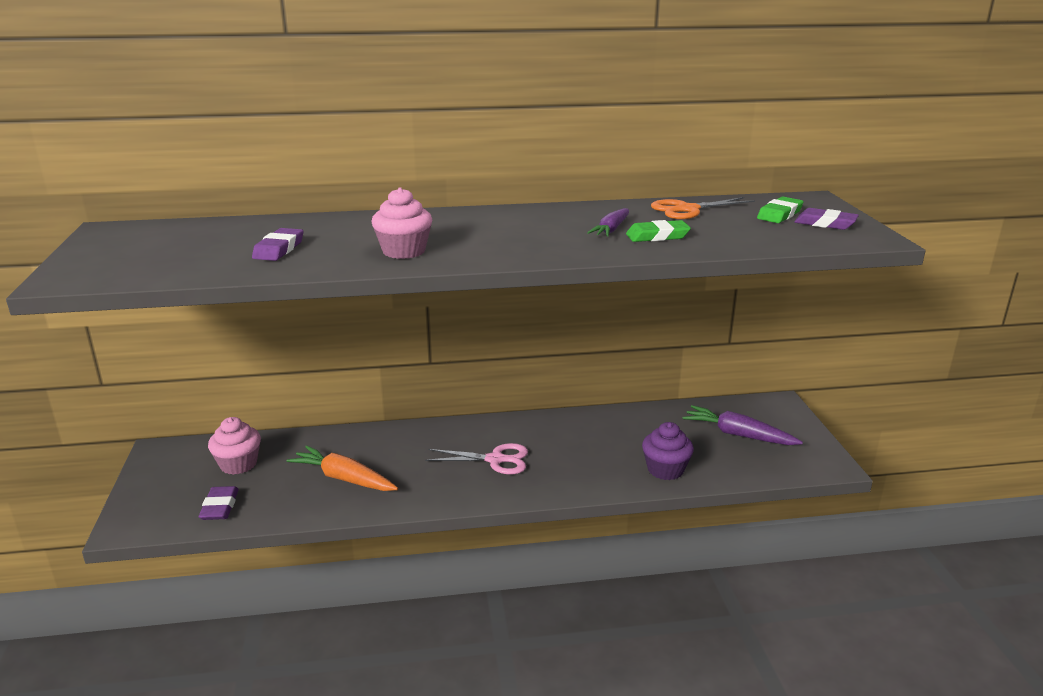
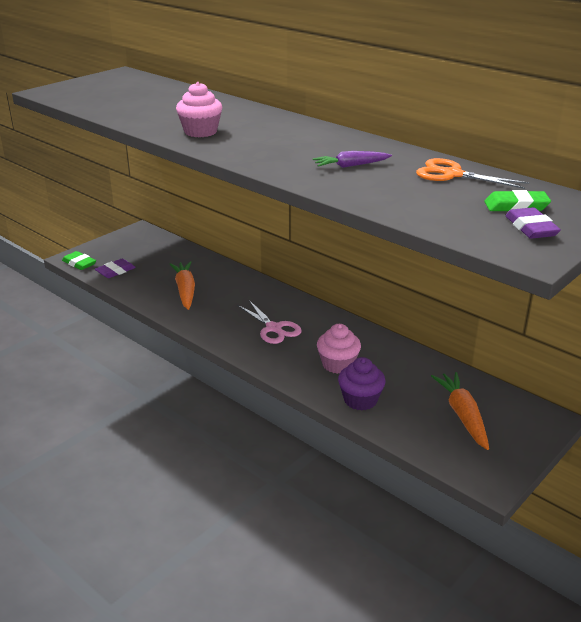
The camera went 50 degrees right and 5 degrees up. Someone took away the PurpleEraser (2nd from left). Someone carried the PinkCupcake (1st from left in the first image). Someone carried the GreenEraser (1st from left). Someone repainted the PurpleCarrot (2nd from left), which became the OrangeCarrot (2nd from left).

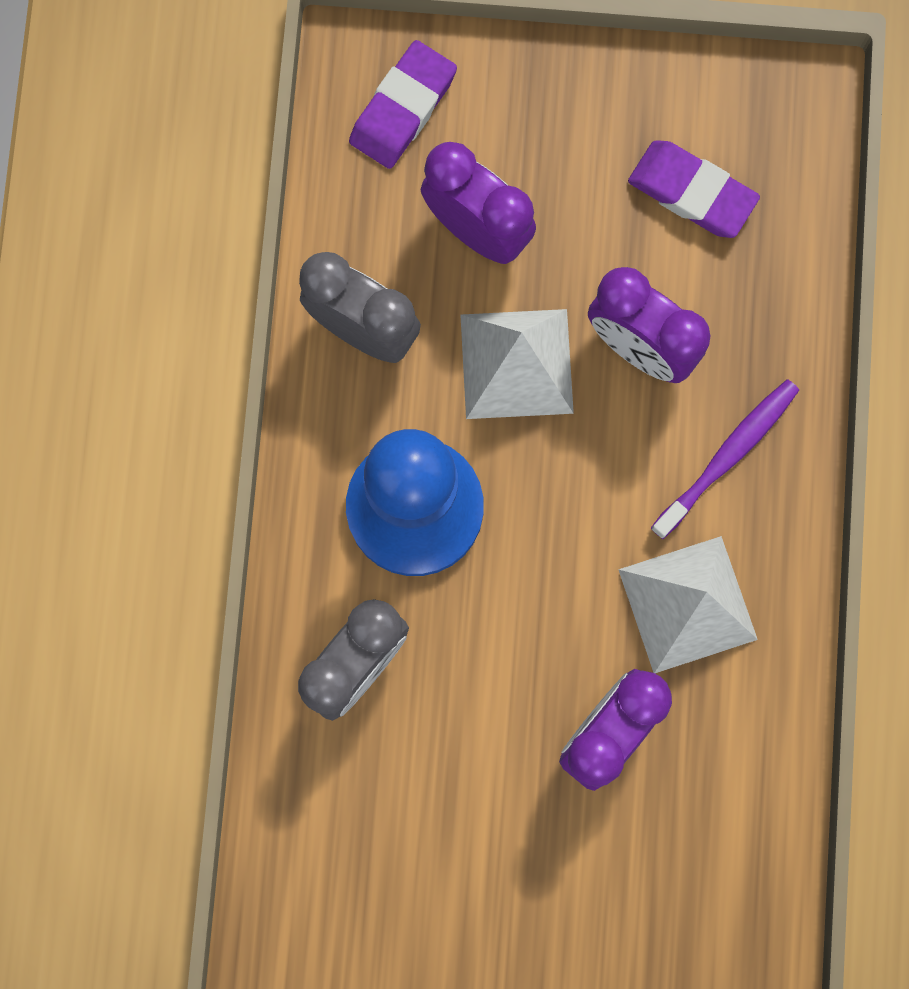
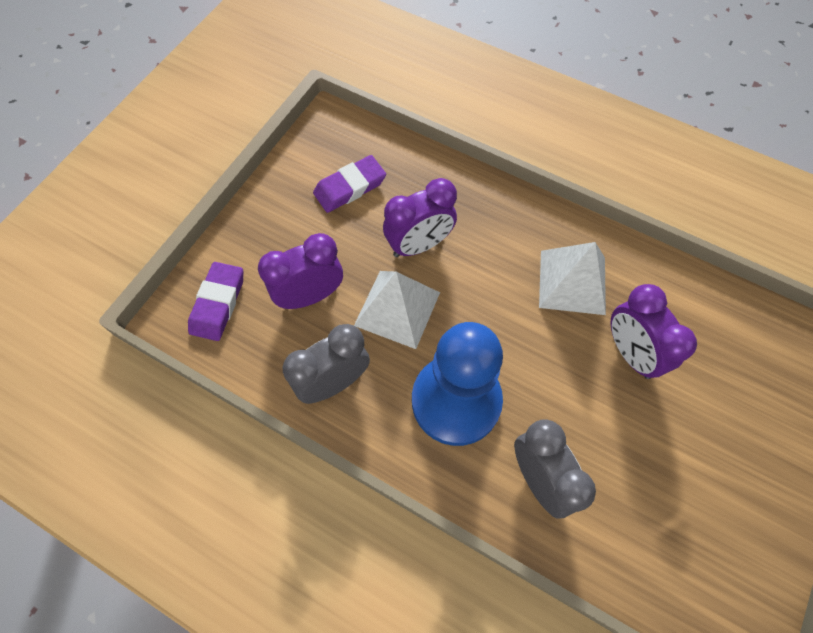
The camera went 65 degrees left and 15 degrees down. Someone took away the PurpleToothbrush. Someone rotated the PurpleEraser (1st from left) by 45 degrees clockwise.

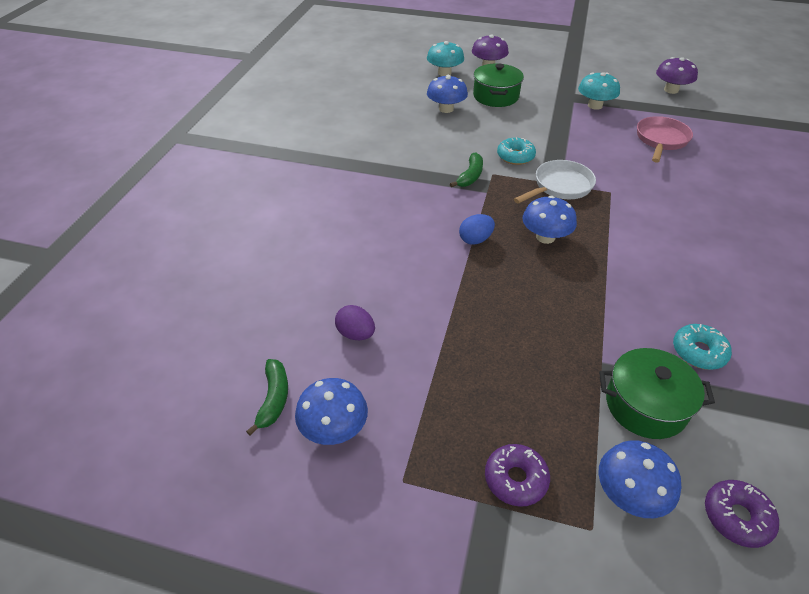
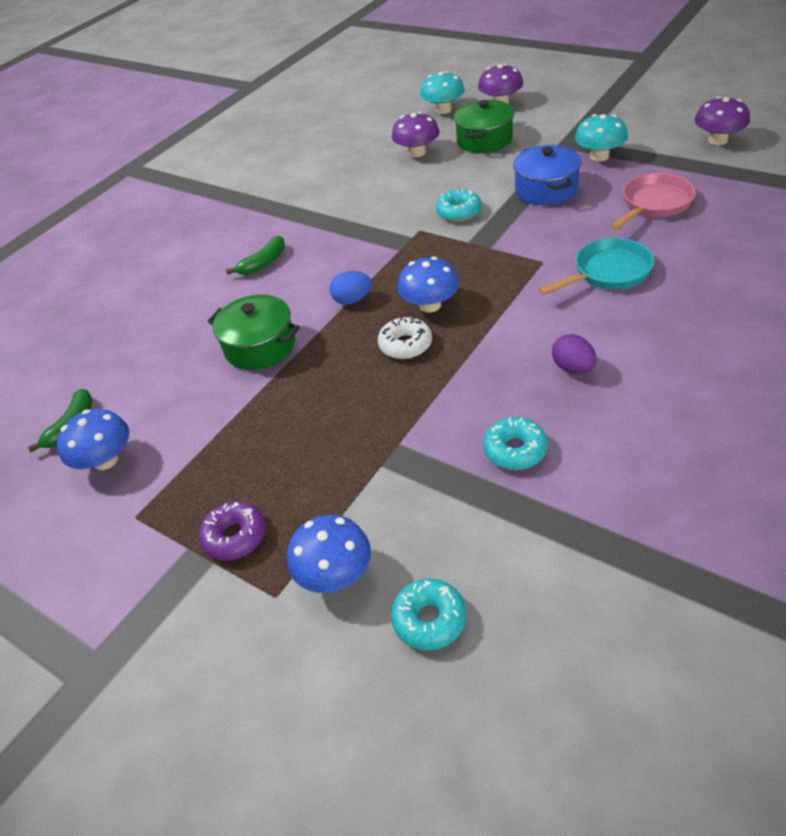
The camera went 25 degrees right and 0 degrees up. Someone took away the WhitePan. Someone put down the WhiteDonut. Someone put down the BluePot. Someone put down the TurquoisePan. Someone carried the PurpleEgg. Someone carried the GreenBanana (2nd from left). Someone carried the GreenPot (2nd from left in the first image). Someone repainted the BlueMushroom (2nd from left), which became the PurpleMushroom (1st from left). Someone repainted the PurpleDonut (2nd from left), which became the TurquoiseDonut (1st from left).

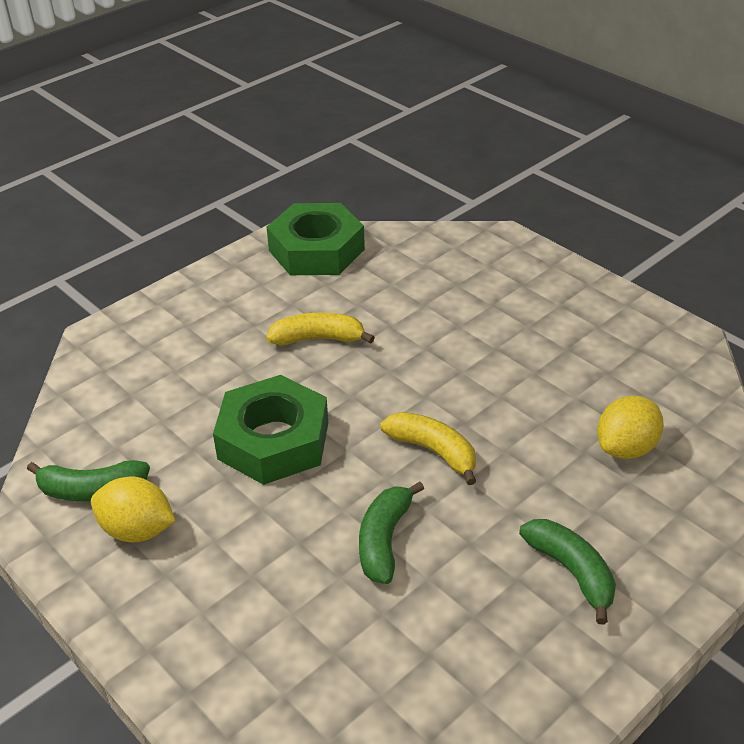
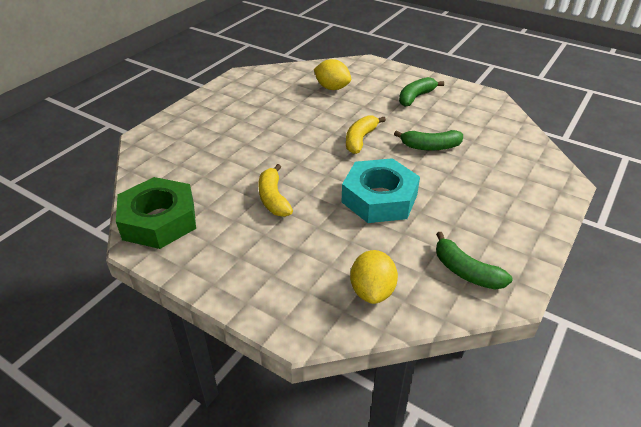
The camera went 105 degrees left and 0 degrees up. Someone carried the YellowLemon (1st from left in the first image). Someone repainted the GreenNut (1st from left), which became the TurquoiseNut. Someone rotated the GreenBanana (1st from left in the first image) by 150 degrees clockwise.

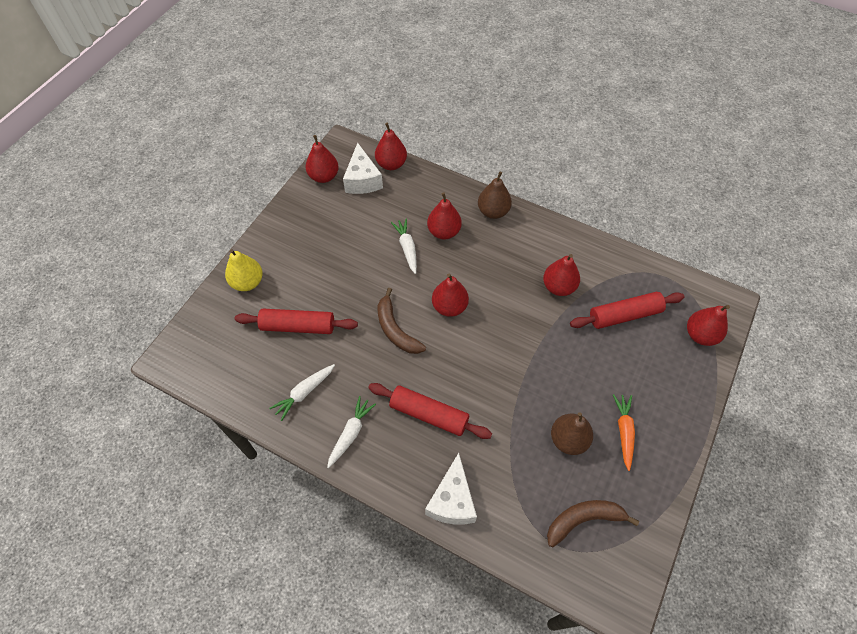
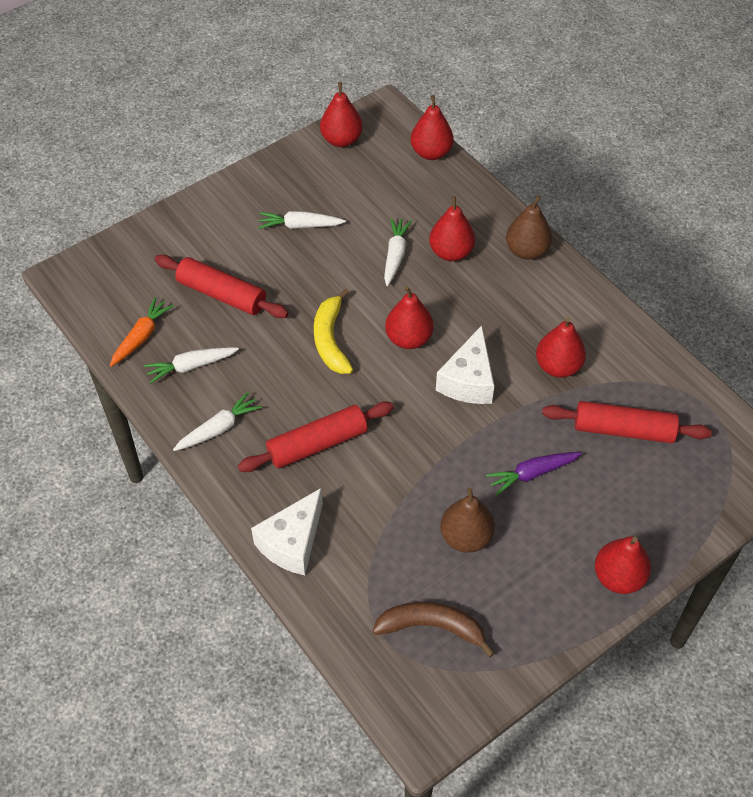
The camera went 25 degrees right and 5 degrees down. Someone took away the YellowPear. Someone put down the WhiteCarrot (3rd from left). Someone put down the PurpleCarrot. Someone carried the WhiteCheese (1st from left in the first image). Someone carried the OrangeCarrot. Someone carried the RedPear (6th from left). Someone repainted the BrownBanana (1st from left), which became the YellowBanana. Someone rotated the RedRollingPin (2nd from left) by 75 degrees counterclockwise.

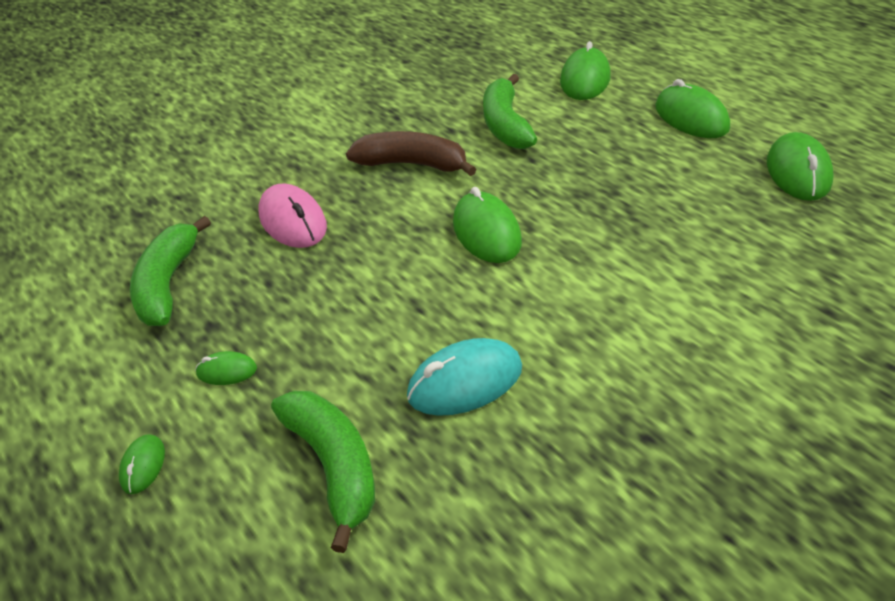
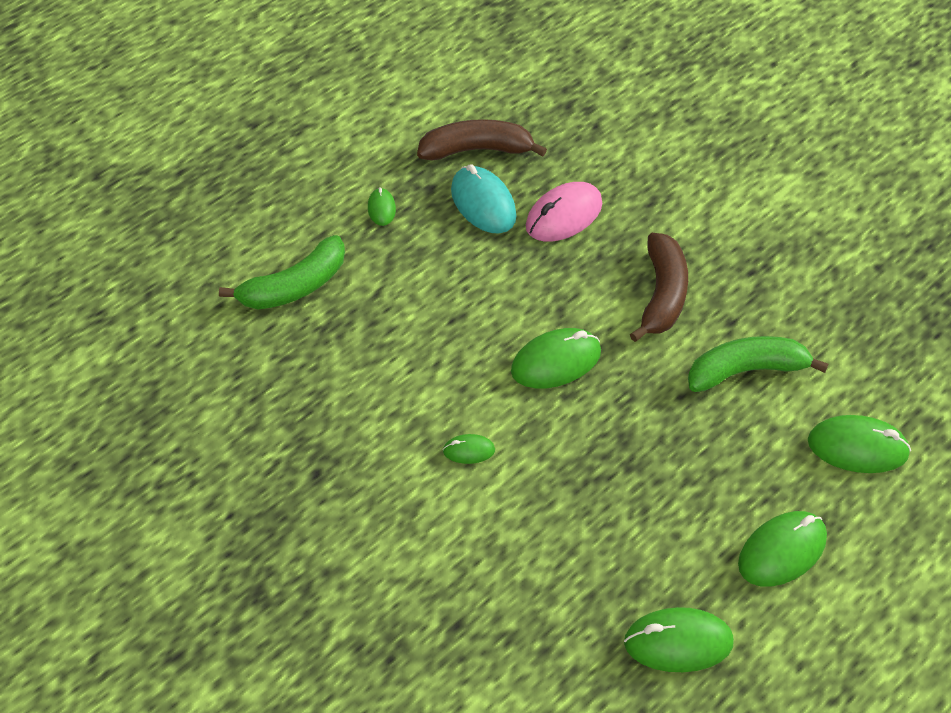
The camera went 80 degrees right and 10 degrees up. Someone carried the GreenMouse (1st from left in the first image). Someone carried the TurquoiseMouse. Someone repainted the GreenBanana (1st from left), which became the BrownBanana (1st from left).

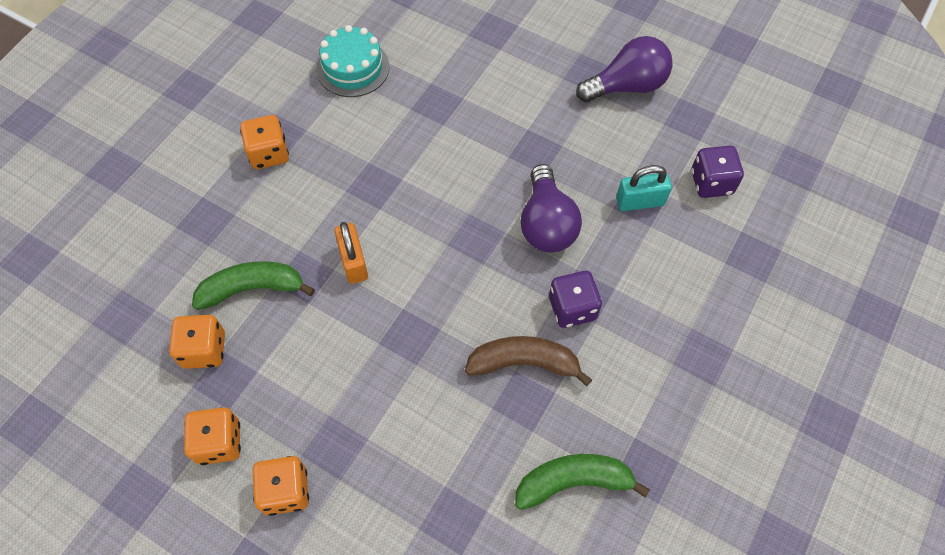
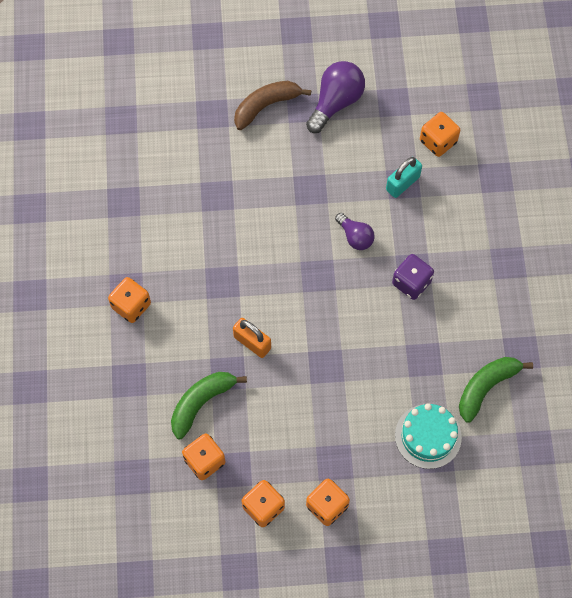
The camera went 35 degrees left and 5 degrees up. Someone carried the TurquoiseCake. Someone carried the BrownBanana. Someone repainted the PurpleDice (2nd from left), which became the OrangeDice (5th from left). Someone scaled the PurpleLightBulb (1st from left in the first image) by 0.60.

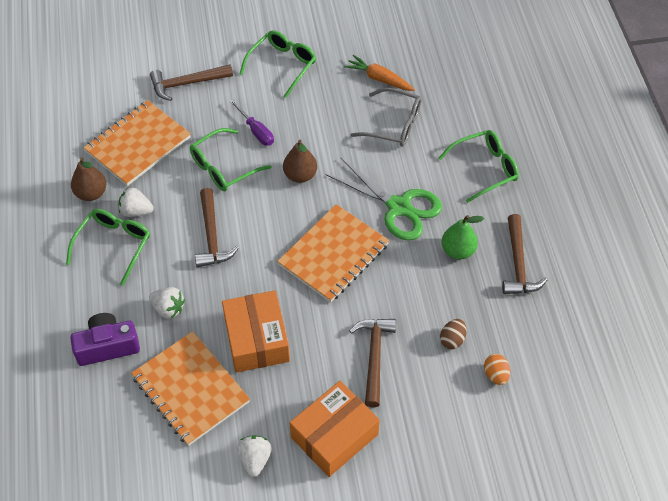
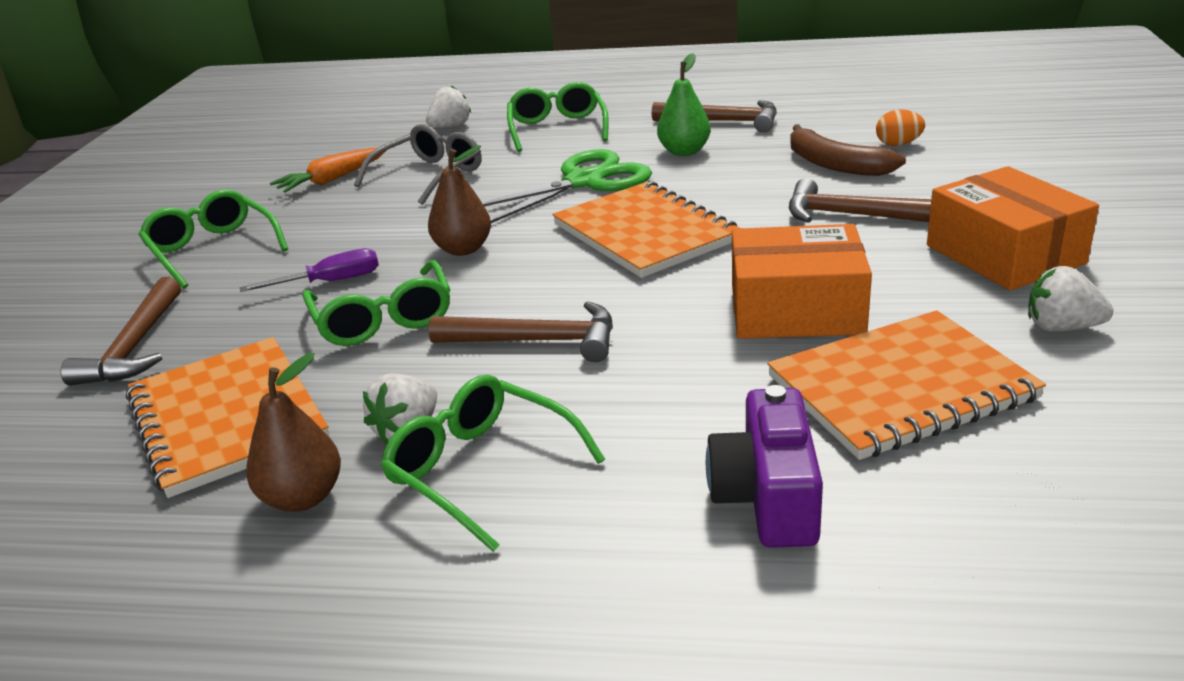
The camera went 70 degrees left and 25 degrees down. Someone carried the WhiteStrawberry (2nd from left). Someone swapped the BrownEgg for the BrownBanana.

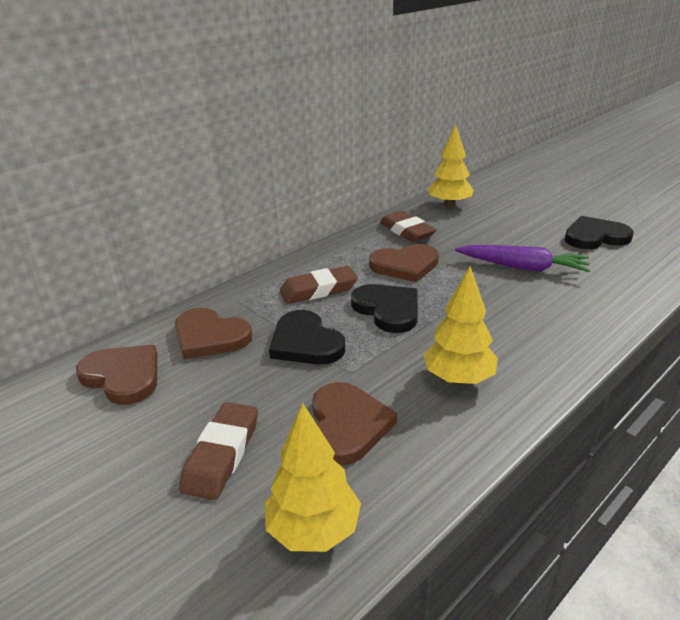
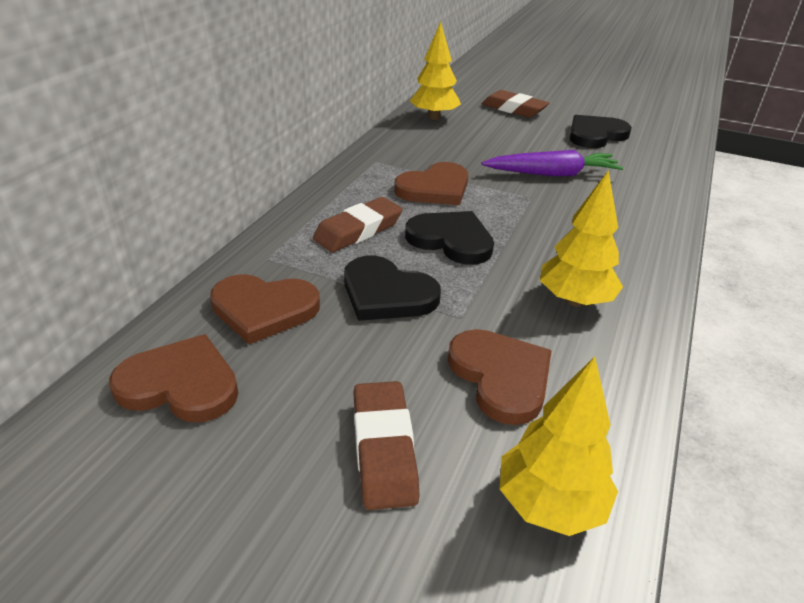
The camera went 25 degrees left and 5 degrees up. Someone carried the BrownEraser (3rd from left).

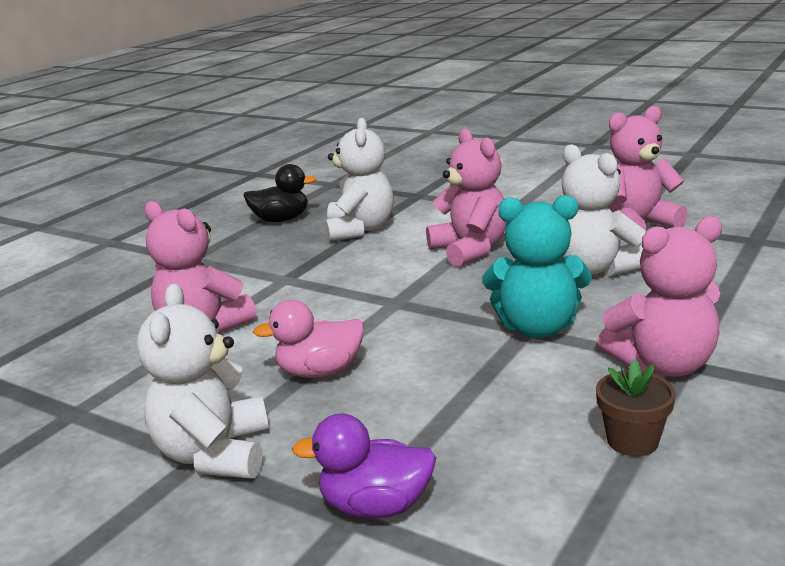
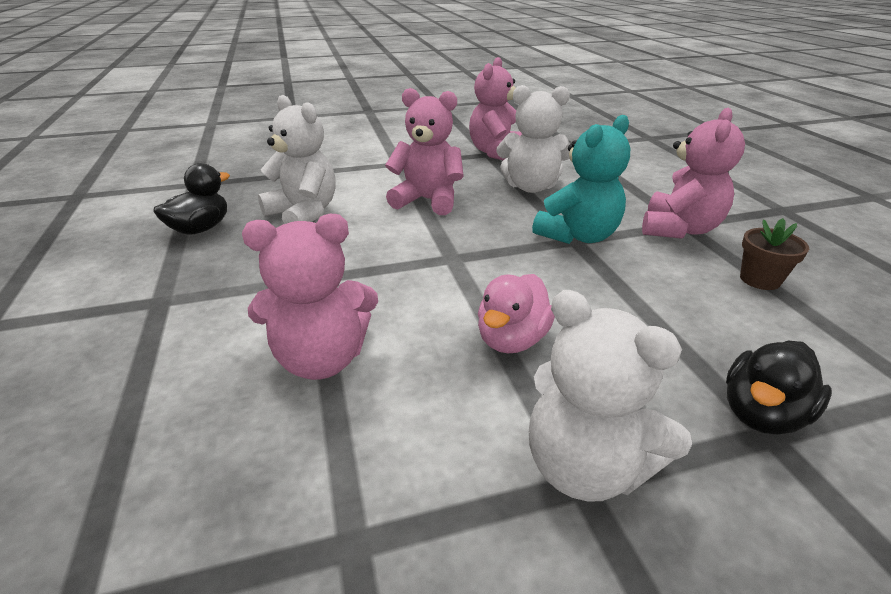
The camera went 50 degrees left and 10 degrees up. Someone repainted the PurpleDuck, which became the BlackDuck (2nd from left).

